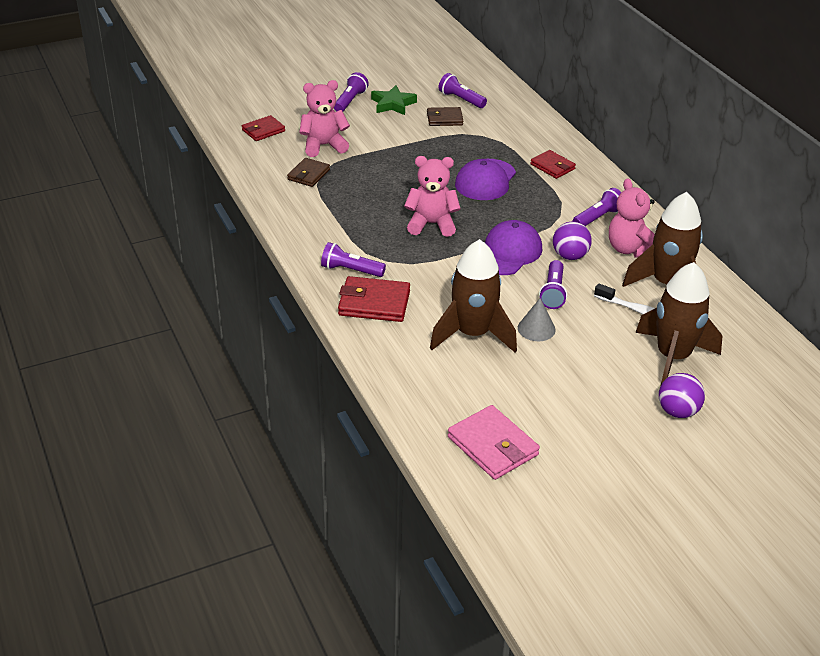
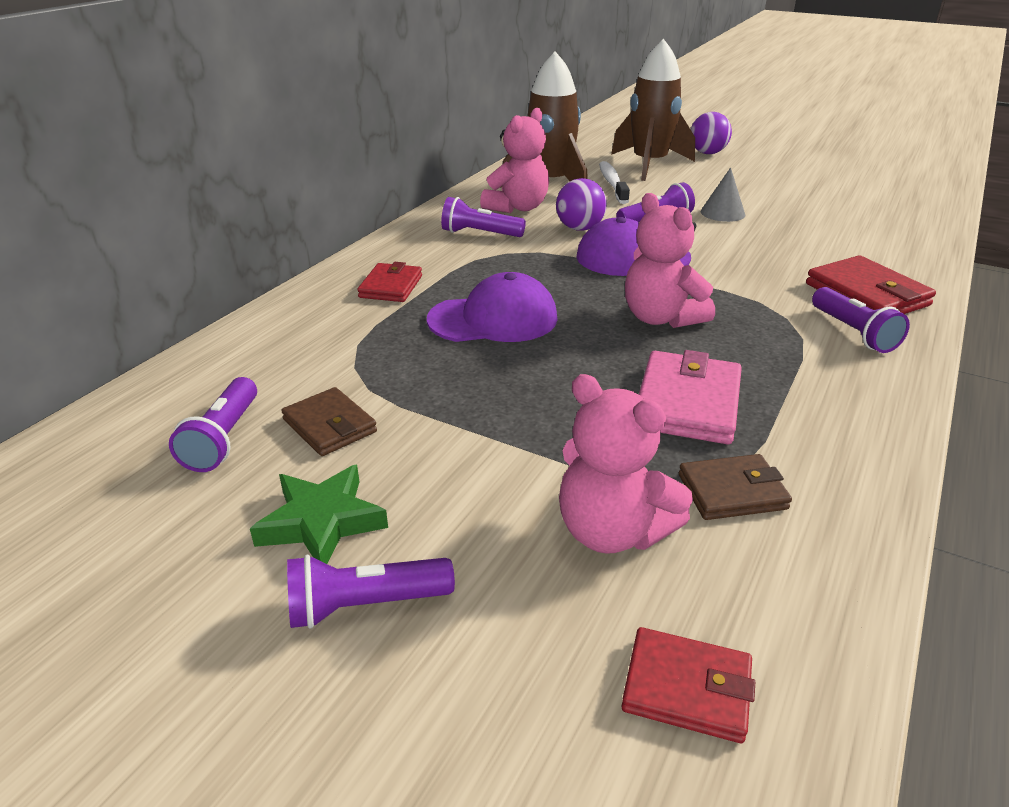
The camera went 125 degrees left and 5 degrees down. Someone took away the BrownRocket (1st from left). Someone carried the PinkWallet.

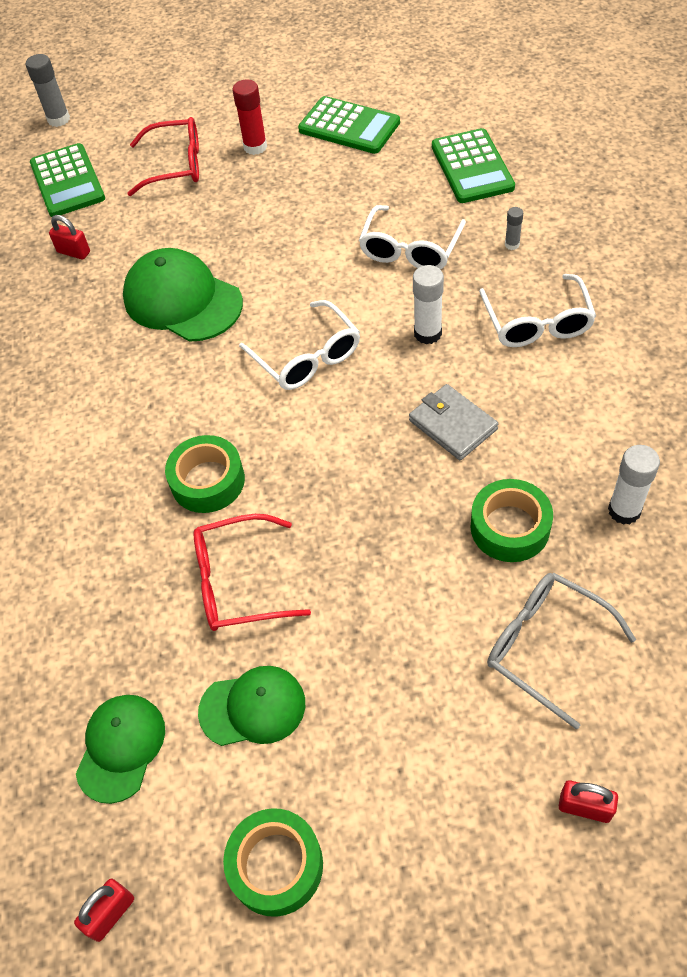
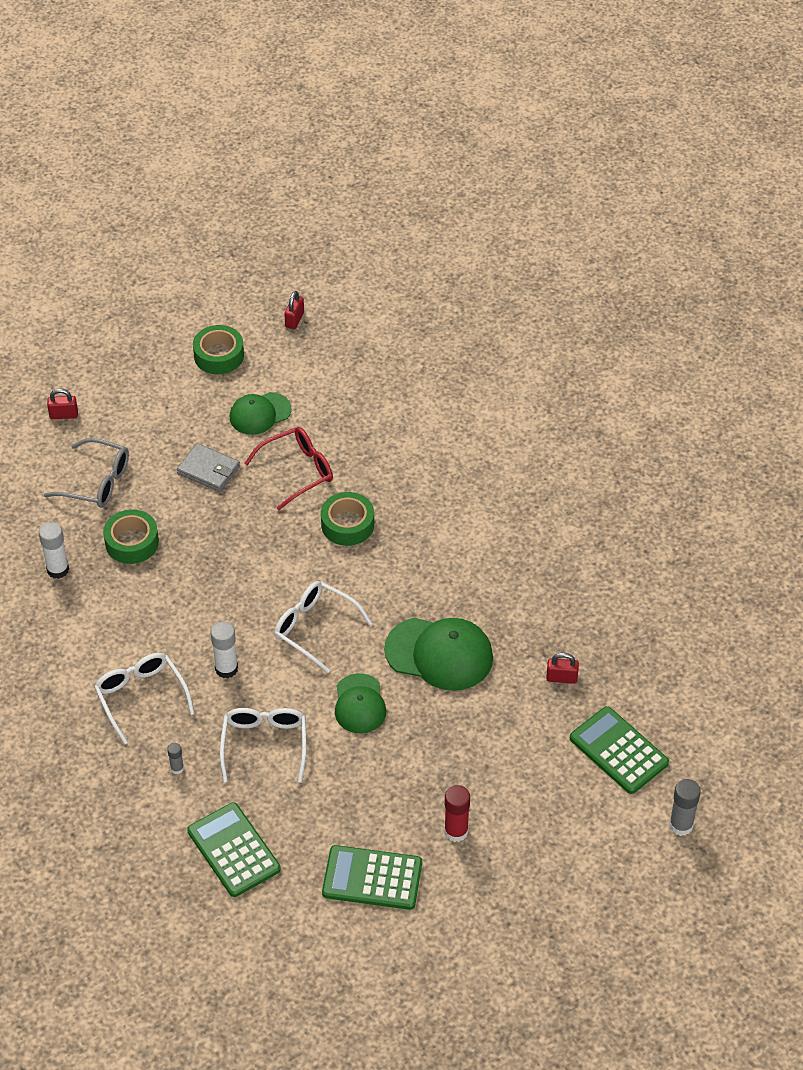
The camera went 155 degrees right and 5 degrees down. Someone took away the RedGlasses (1st from left). Someone carried the GreenCap (1st from left in the first image). Someone carried the GreyWallet.

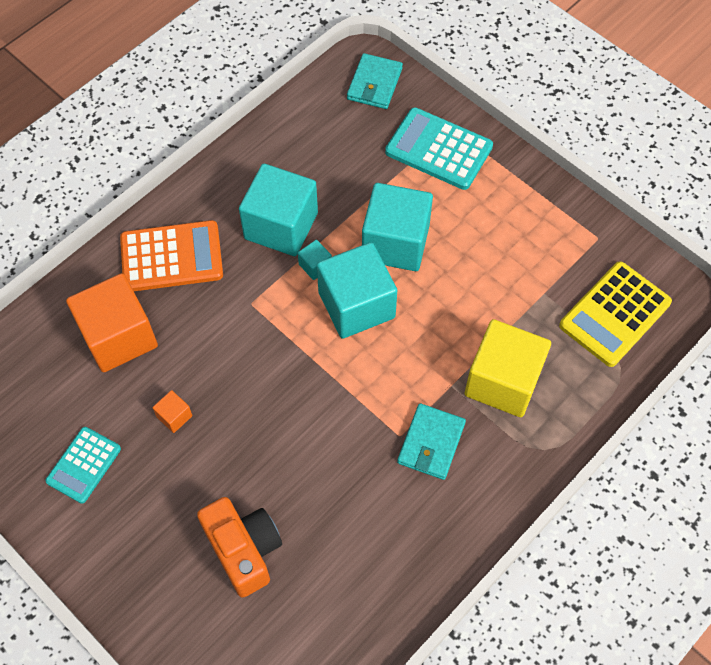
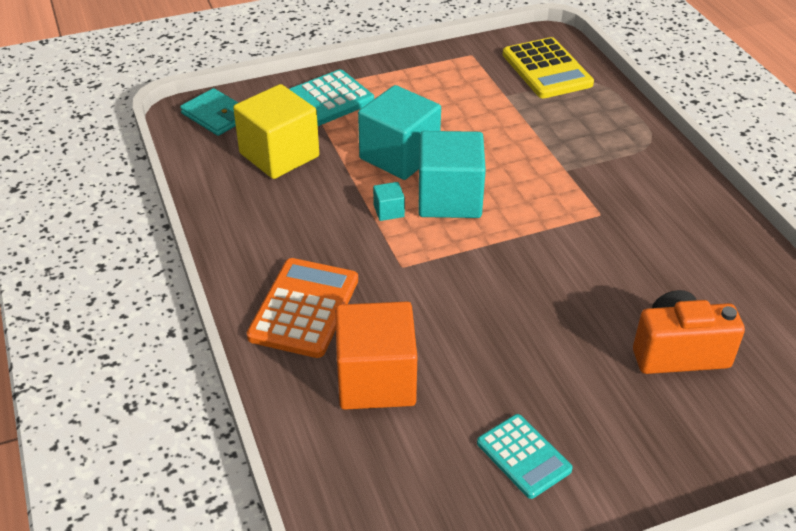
The camera went 65 degrees left and 20 degrees down. Someone took away the OrangeCube (2nd from left). Someone took away the TurquoiseCube (1st from left). Someone took away the TurquoiseWallet (2nd from left). Someone carried the YellowCube.

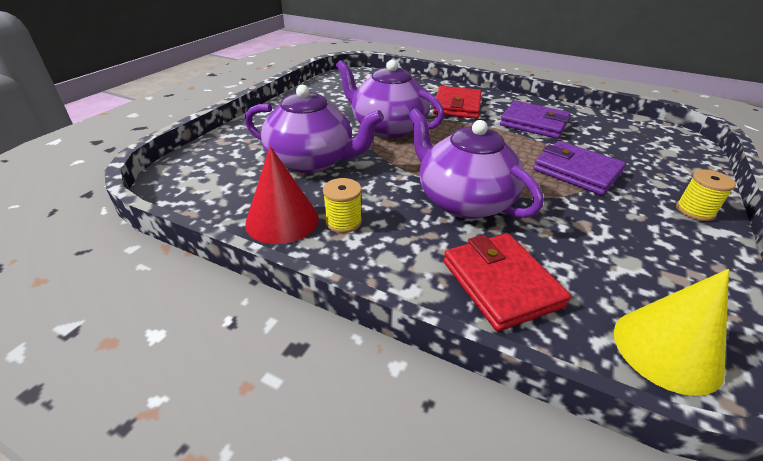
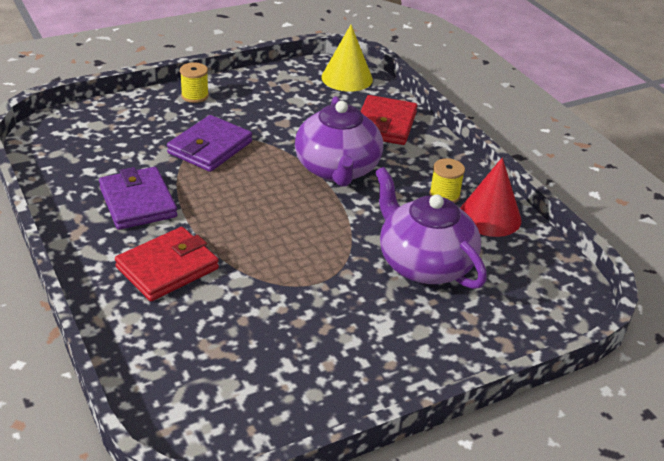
The camera went 145 degrees left and 0 degrees up. Someone took away the PurpleTeapot (2nd from left). Someone rotated the PurpleWallet (2nd from left) by 45 degrees clockwise.

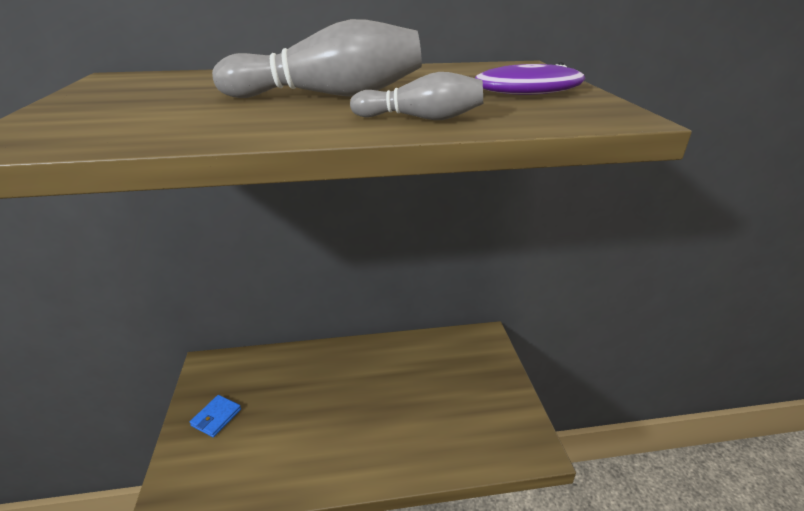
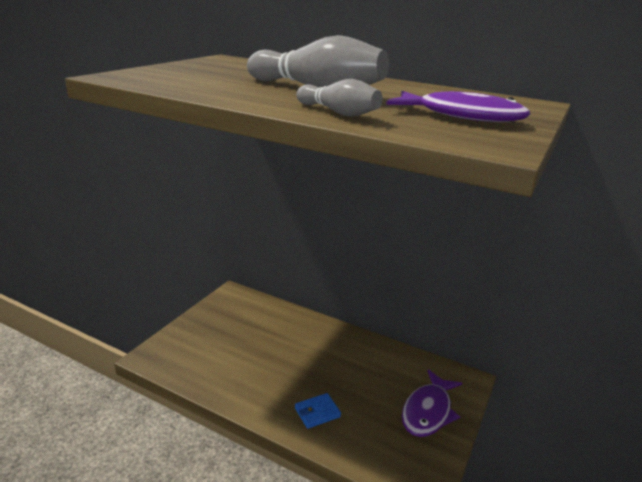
The camera went 35 degrees right and 5 degrees down. Someone put down the PurpleFish (1st from left). Someone carried the BlueWallet.

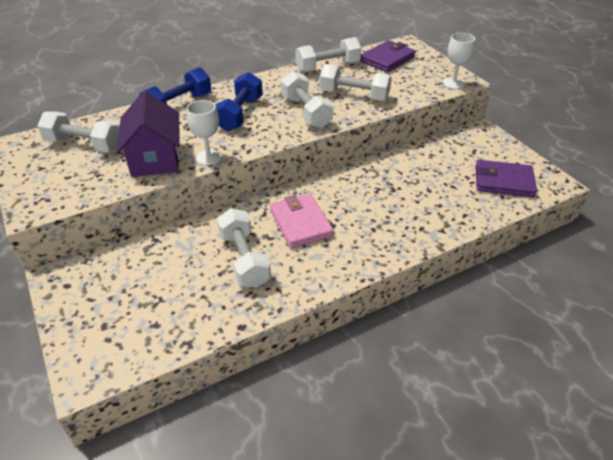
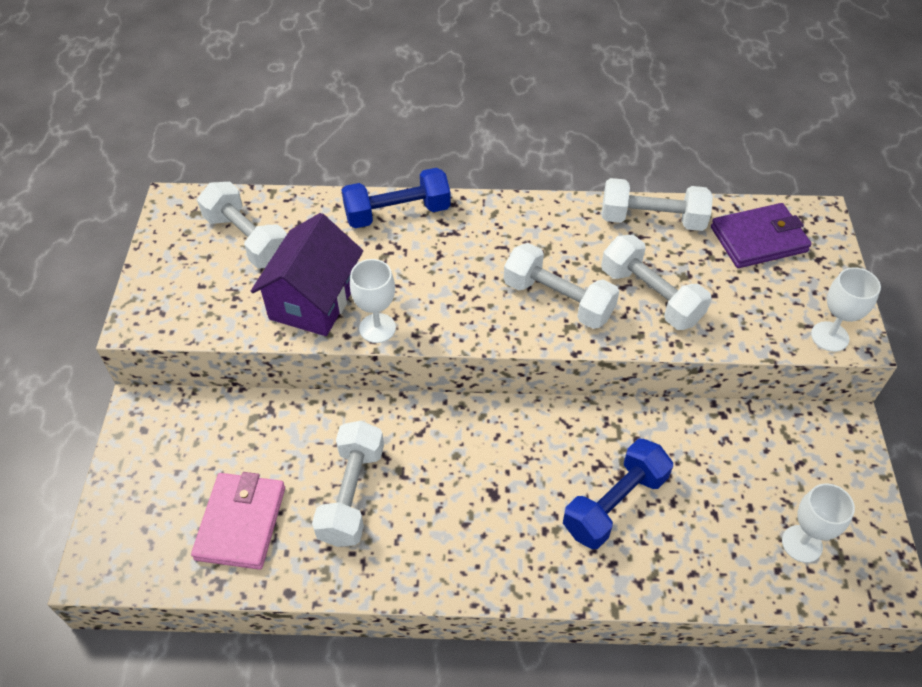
The camera went 30 degrees right and 10 degrees up. Someone carried the BlueDumbbell (2nd from left). Someone carried the PinkWallet. Someone swapped the PurpleWallet (2nd from left) for the WhiteGoblet (2nd from left). Someone rotated the WhiteDumbbell (3rd from left) by 60 degrees counterclockwise.

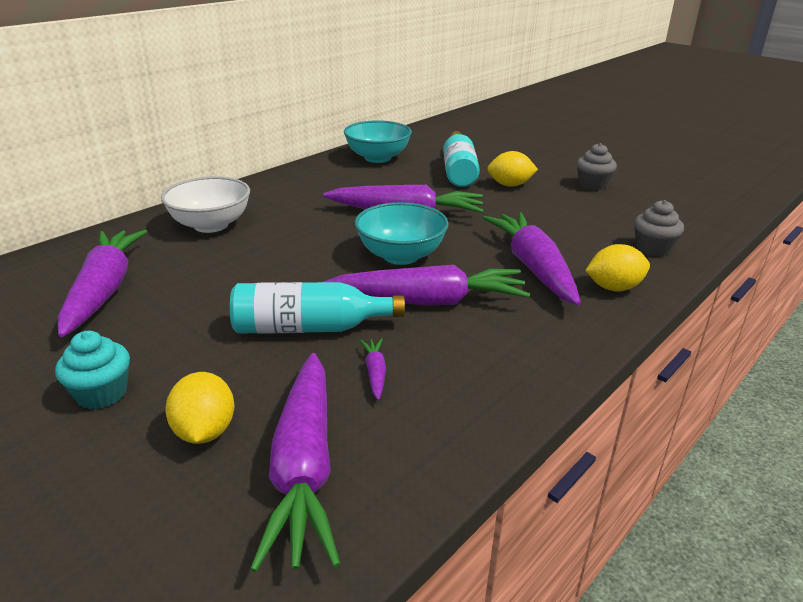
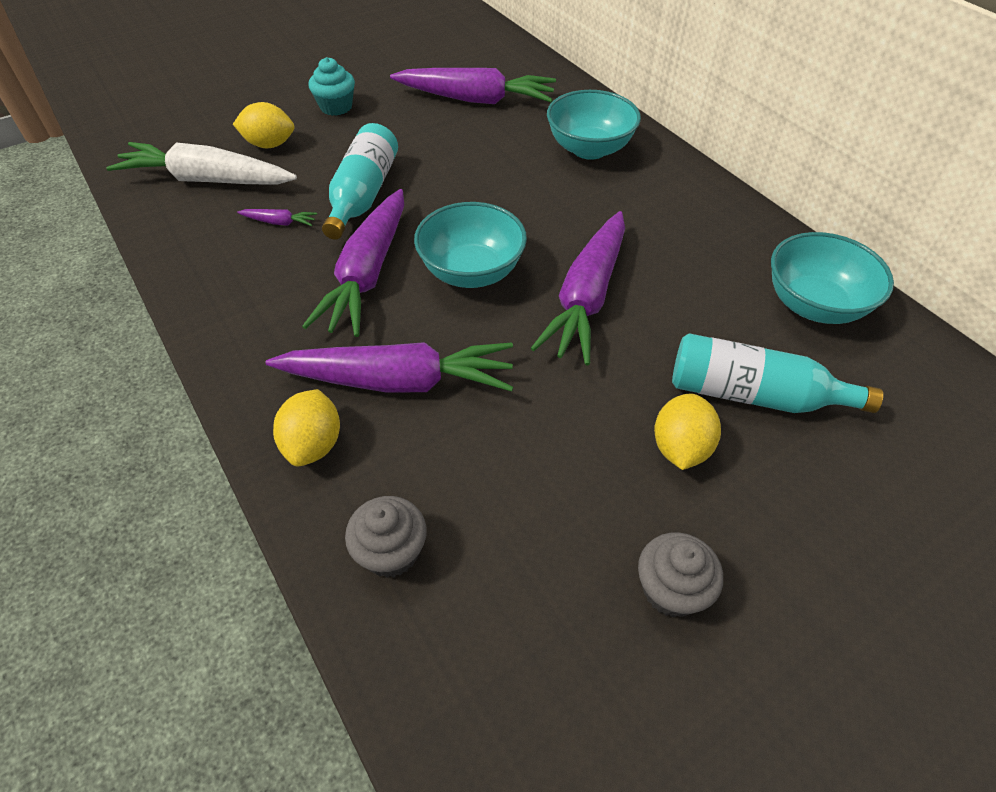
The camera went 105 degrees right and 20 degrees up. Someone repainted the WhiteBowl, which became the TurquoiseBowl (2nd from left). Someone repainted the PurpleCarrot (2nd from left), which became the WhiteCarrot.

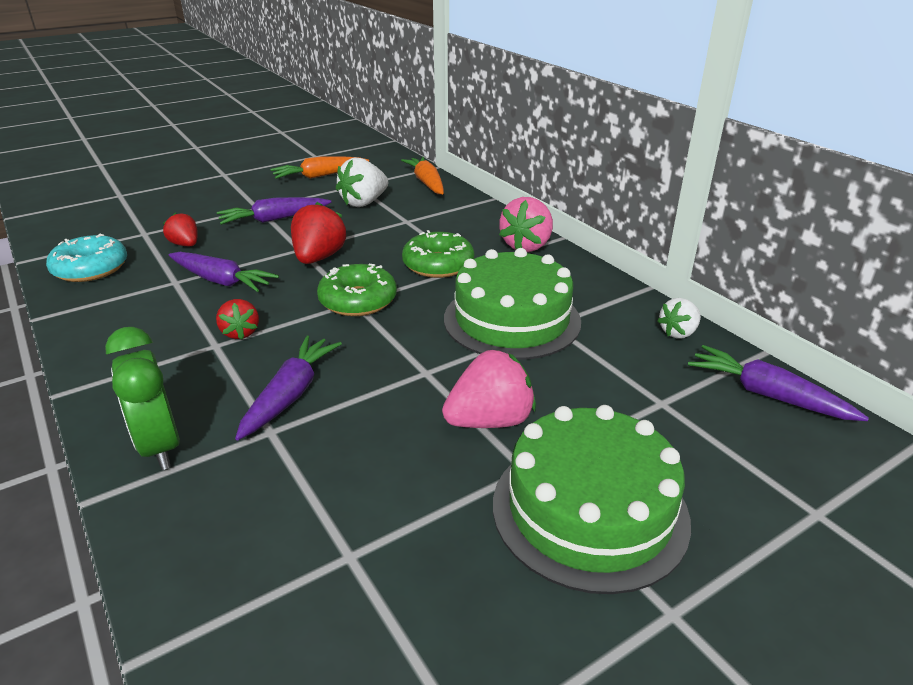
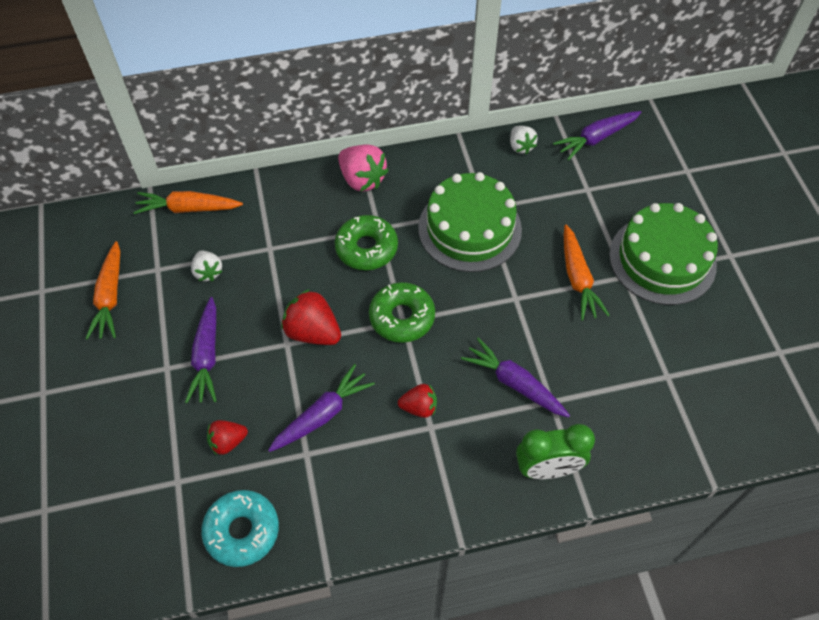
The camera went 70 degrees left and 25 degrees up. Someone swapped the PinkStrawberry (1st from left) for the OrangeCarrot (3rd from left). Someone scaled the WhiteStrawberry (1st from left) by 0.61.

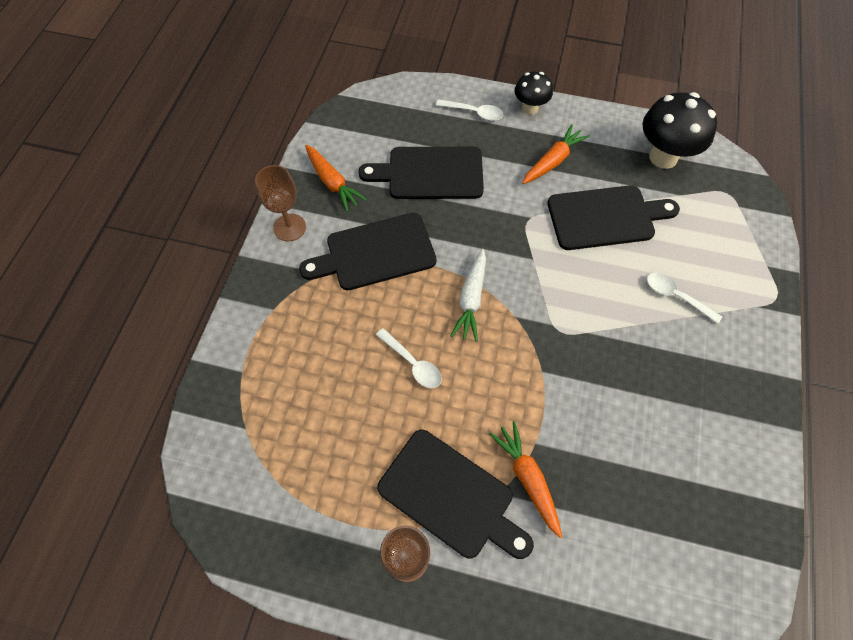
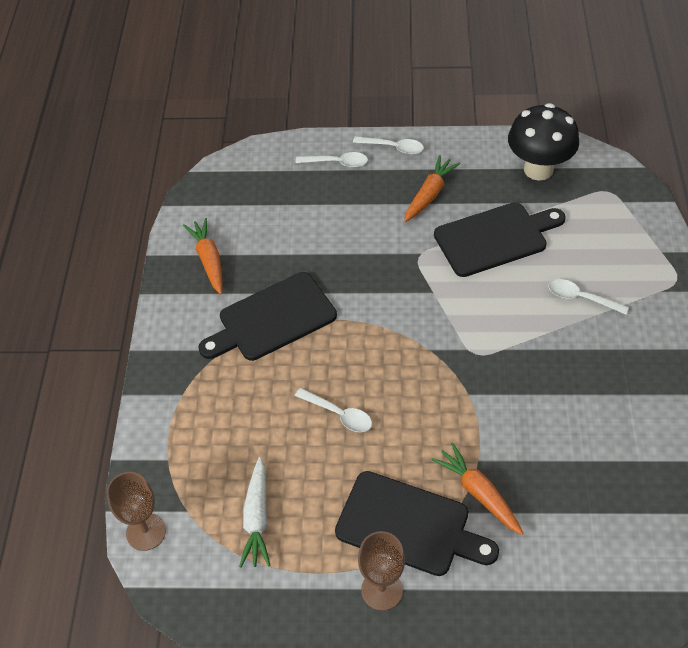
The camera went 10 degrees left and 10 degrees down. Someone took away the BlackCuttingBoard (2nd from left). Someone carried the BrownGoblet (1st from left). Someone carried the WhiteCarrot. Someone swapped the BlackMushroom (1st from left) for the WhiteSpoon (3rd from left). Someone rotated the OrangeCarrot (1st from left) by 150 degrees counterclockwise.

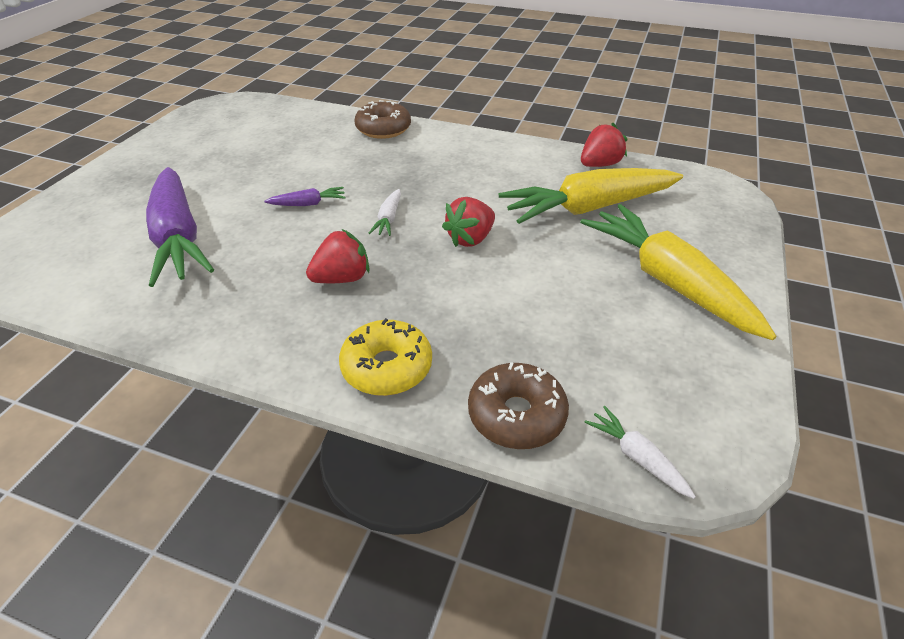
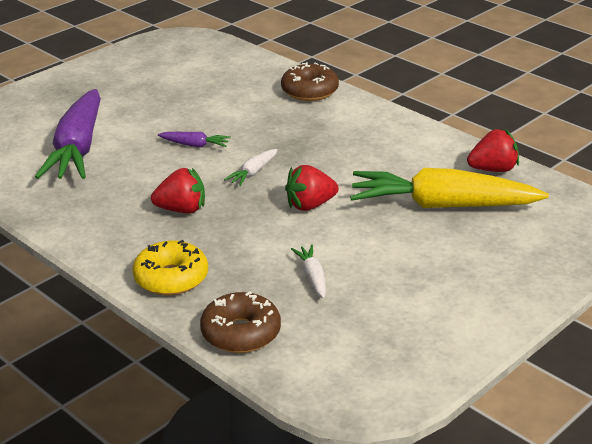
The camera went 25 degrees right and 10 degrees down. Someone took away the YellowCarrot (2nd from left). Someone carried the WhiteCarrot (2nd from left).

